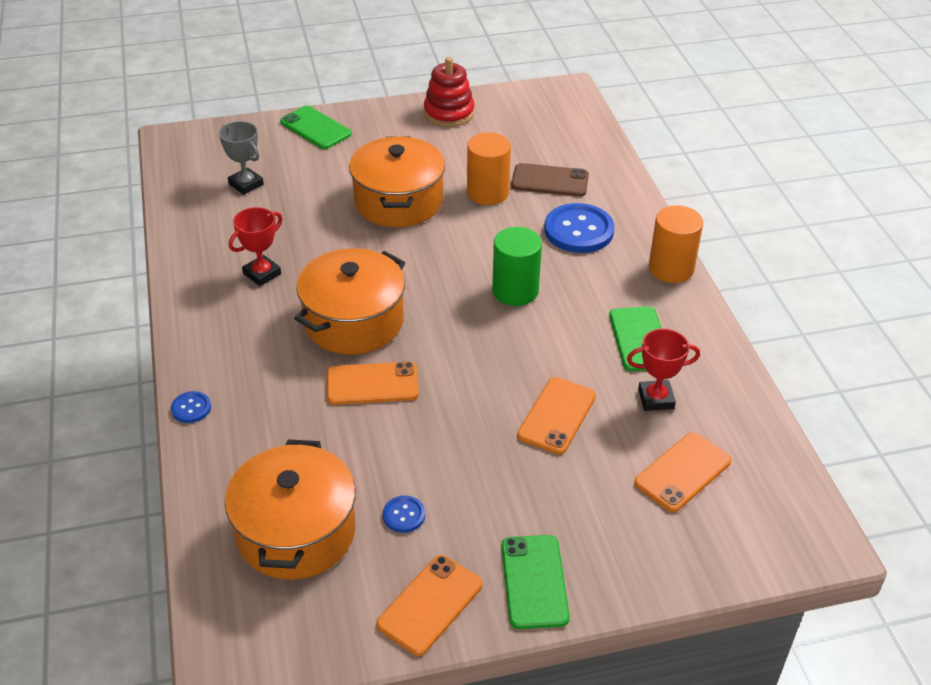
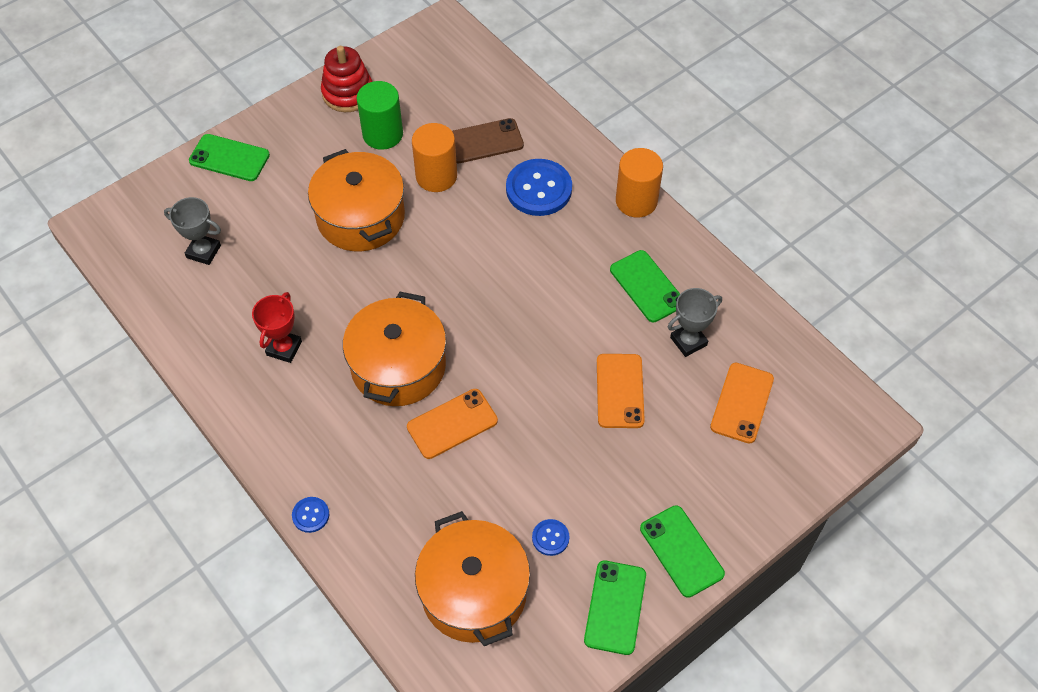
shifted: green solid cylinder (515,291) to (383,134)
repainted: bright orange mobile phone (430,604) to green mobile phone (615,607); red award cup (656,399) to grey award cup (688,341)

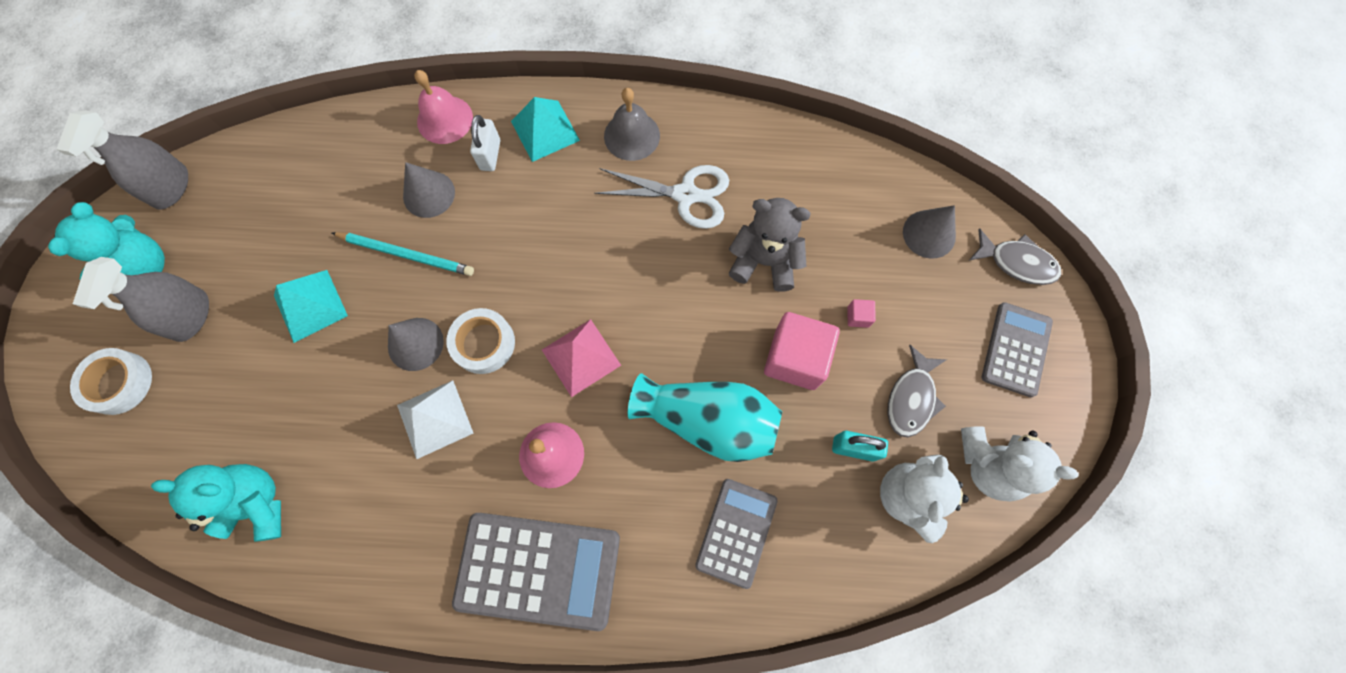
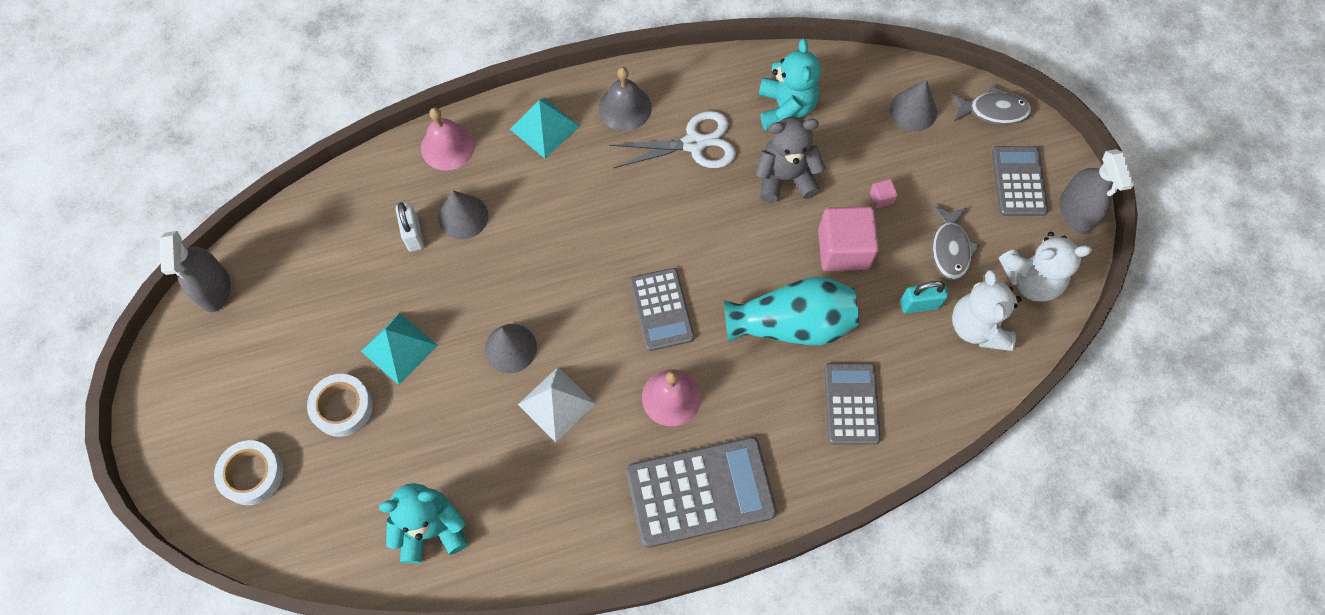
gone: aqua lead pencil (406,255)
shifted: aqua stuffed bear (145,266) to (785,108); grey spray cleaner (191,315) to (1076,212); snow-white roll of tape (483,343) to (342,407); snow-white padlock (490,155) to (413,234)
swapped: pink pyramid shape (581,357) to grey pocket calculator (661,309)

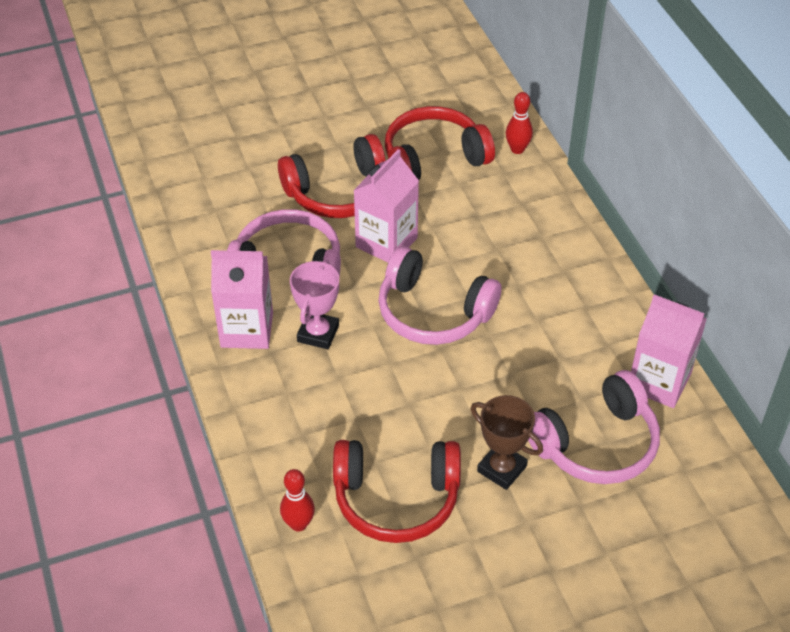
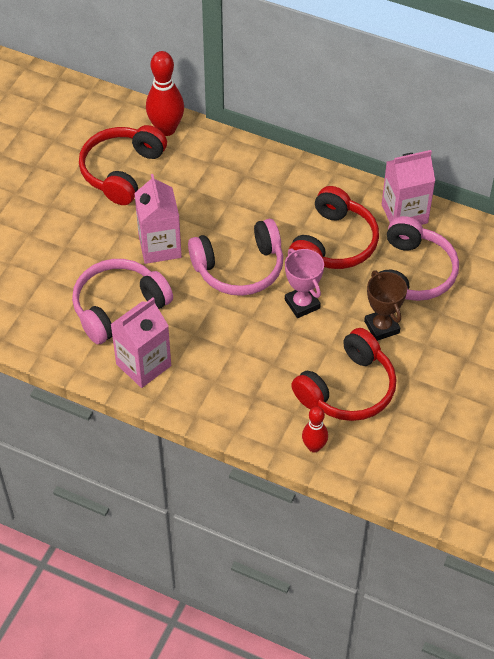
shifted: red headphones (338,192) to (333,243); pink award cup (318,333) to (302,304)
rotated: russet award cup (501,469) = (381,327) 75 degrees clockwise
scaled: red tenpin (517,149) = (166,129) x1.71

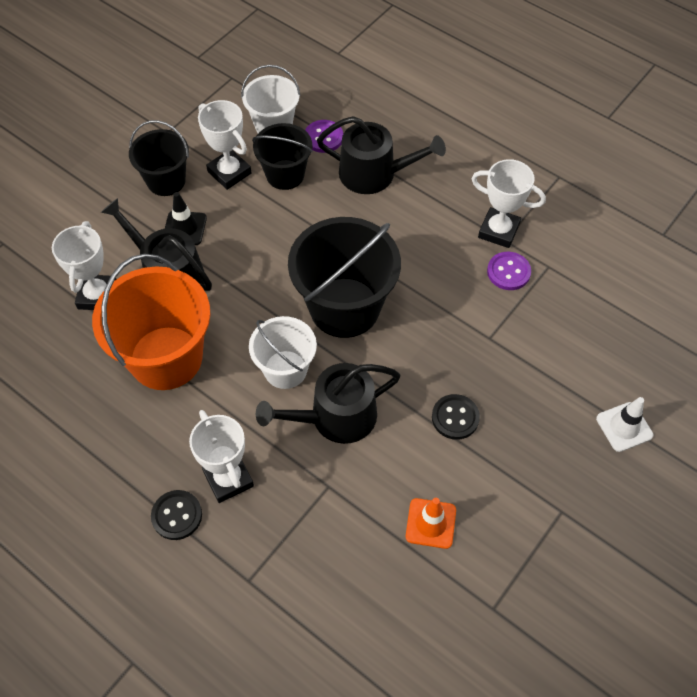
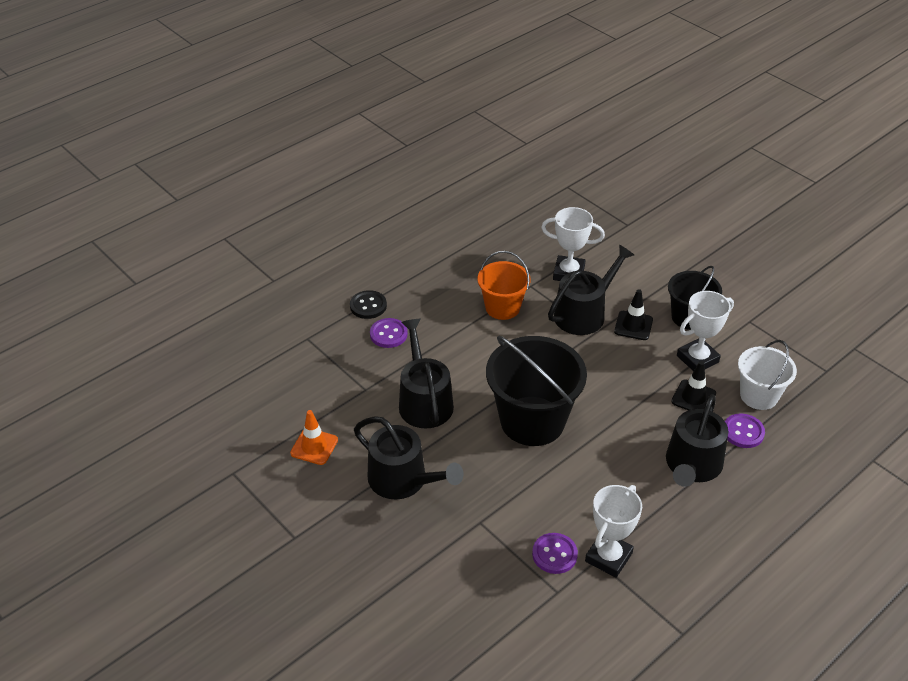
gone: snow-white sand bucket (285,369); snow-white traffic cone (624,427)
swapped: snow-white award cup (228,479) to royal purple sewing button (388,334); jet-black sand bucket (285,175) to jet-black traffic cone (693,397); jet-black sewing button (455,417) to jet-black watering can (403,480)
scaled: bright orange sand bucket (166,358) = (502,307) x0.59

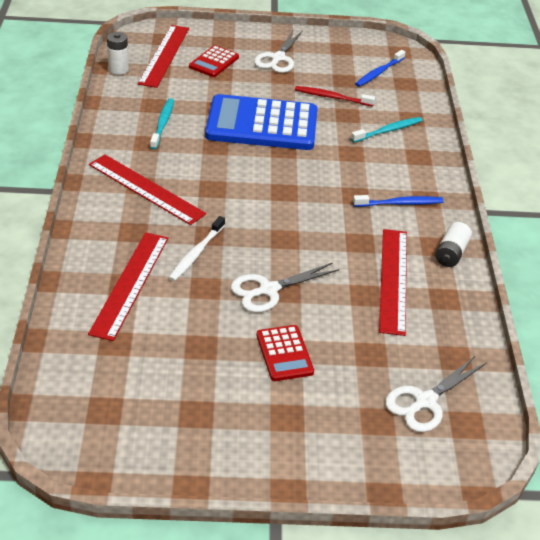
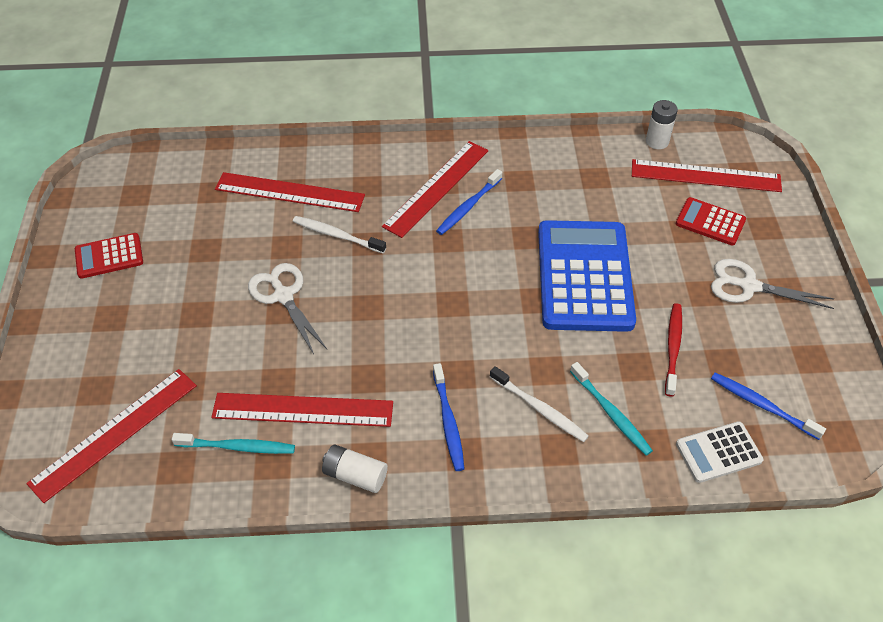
new: blue toothbrush (468,207); snow-white toothbrush (540,409); snow-white pocket calculator (718,452)
shifted: aqua toothbrush (163,123) to (238,447); red pocket calculator (284,353) to (109,256)
swapped: snow-white scissors (425,401) to red measuring stick (114,433)

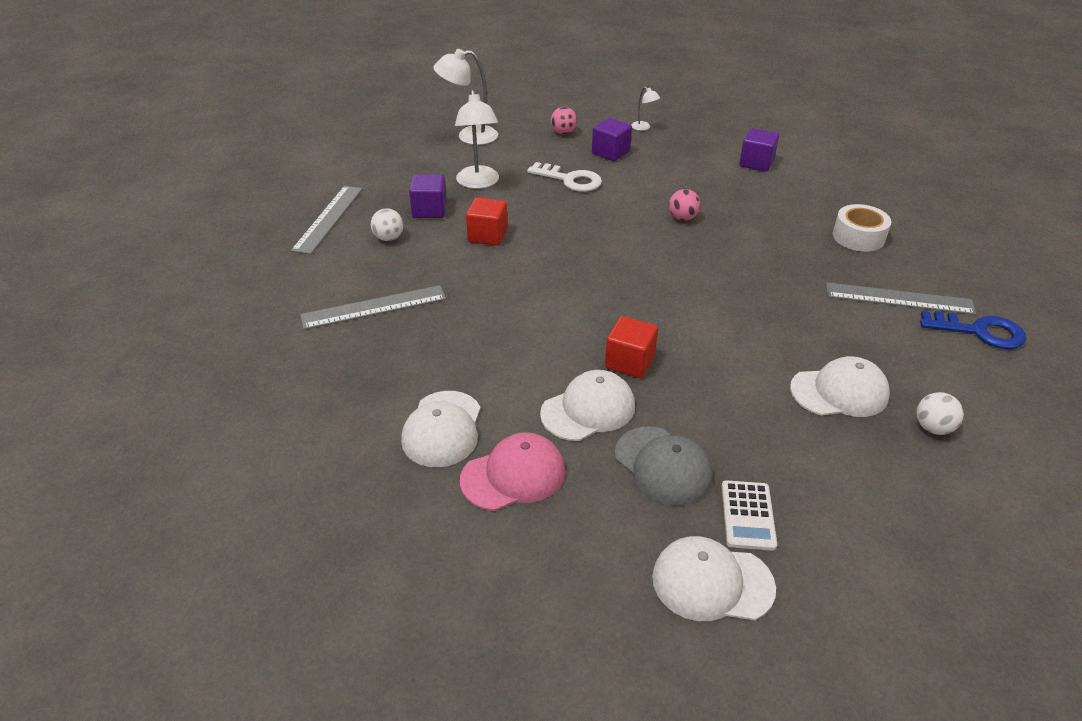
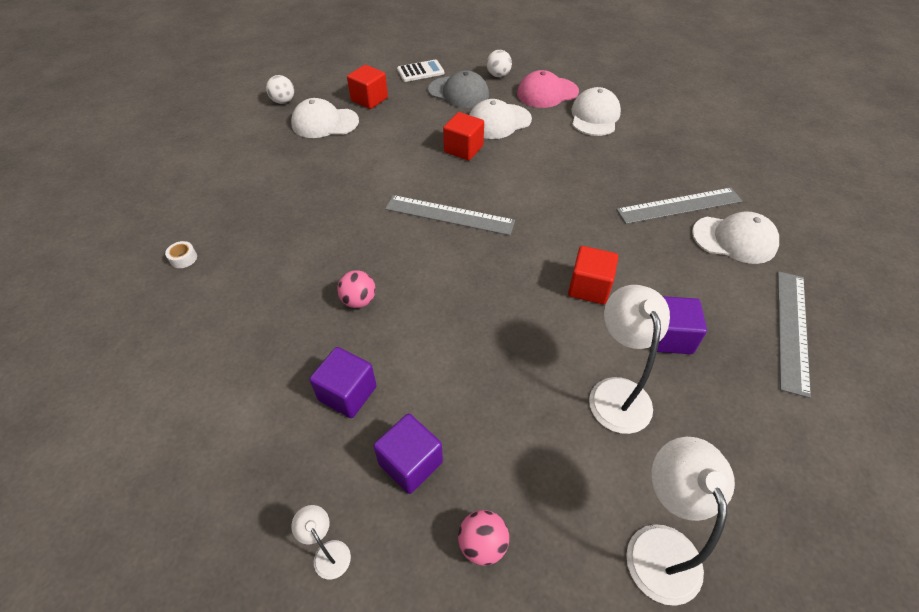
gone: snow-white door key (570,180); blue door key (979,332)
new: red block (369,99)
shifted: snow-white play ball (389,238) to (498,75); snow-white peaked cap (712,582) to (734,239); royal purple block (756,163) to (347,393); grey measuring stick (899,298) to (449,215)
rotated: snow-white lamp (469,136) = (659,545) 90 degrees counterclockwise; grey peaked cap (663,466) = (458,92) 150 degrees clockwise; snow-white pocket calculator (747,515) = (420,71) 60 degrees clockwise
scaled: snow-white roll of tape (858,237) = (183,258) x0.47

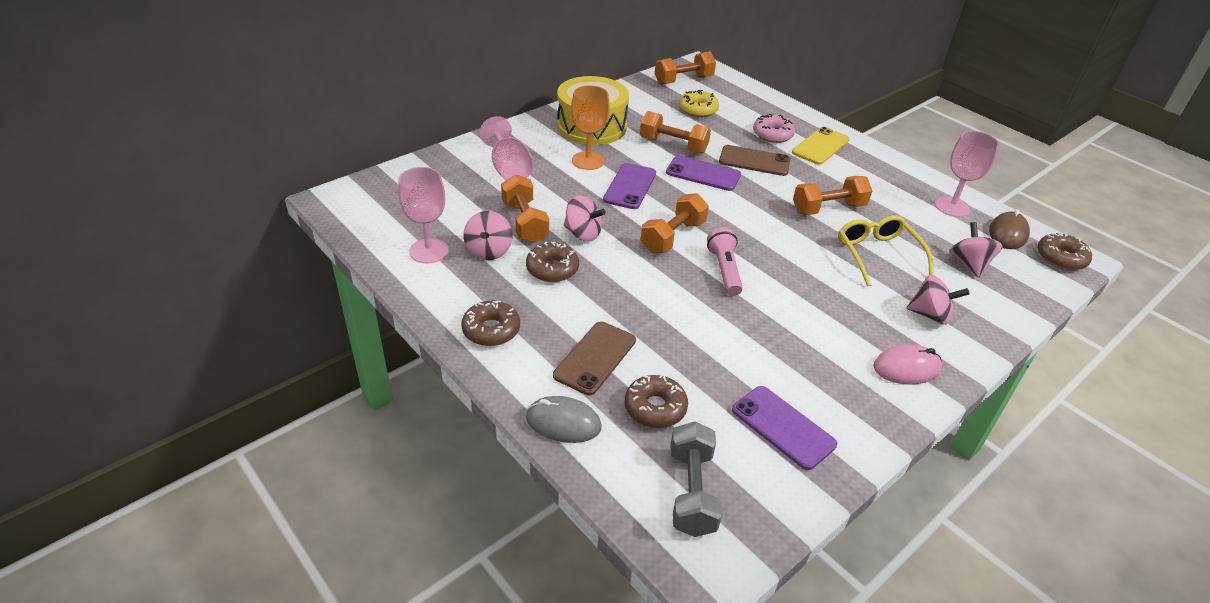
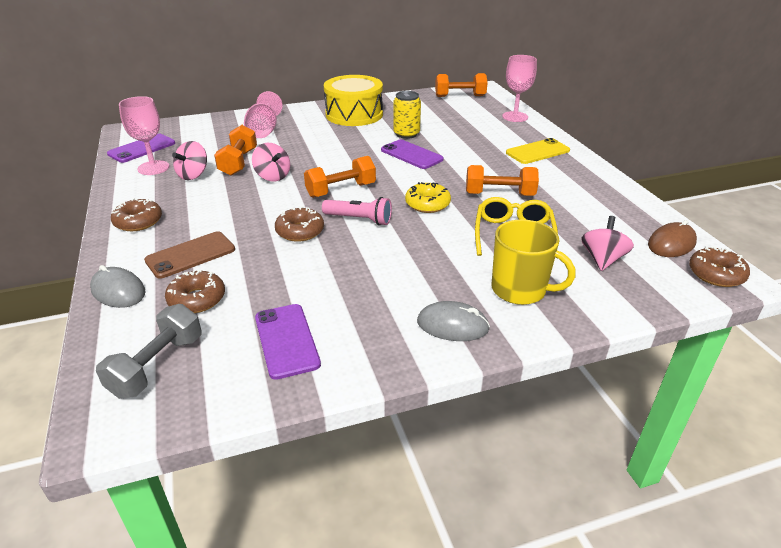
gone: bright orange wine glass (588,161); russet mobile phone (754,161); pink donut (772,134)
shifted: russet donut (552,269) to (300,231); royal purple mobile phone (630,186) to (142,148); yellow donut (698,109) to (427,204); pink wine glass (952,207) to (515,117)
swapped: bright orange hand weight (673,145) to yellow tin (406,134); pink whirligig (930,315) to yellow mug (520,290)
repainted: pink computer mouse (907,368) to grey computer mouse (452,325)
rotated: pink pocket torch (724,270) = (359,219) 90 degrees clockwise

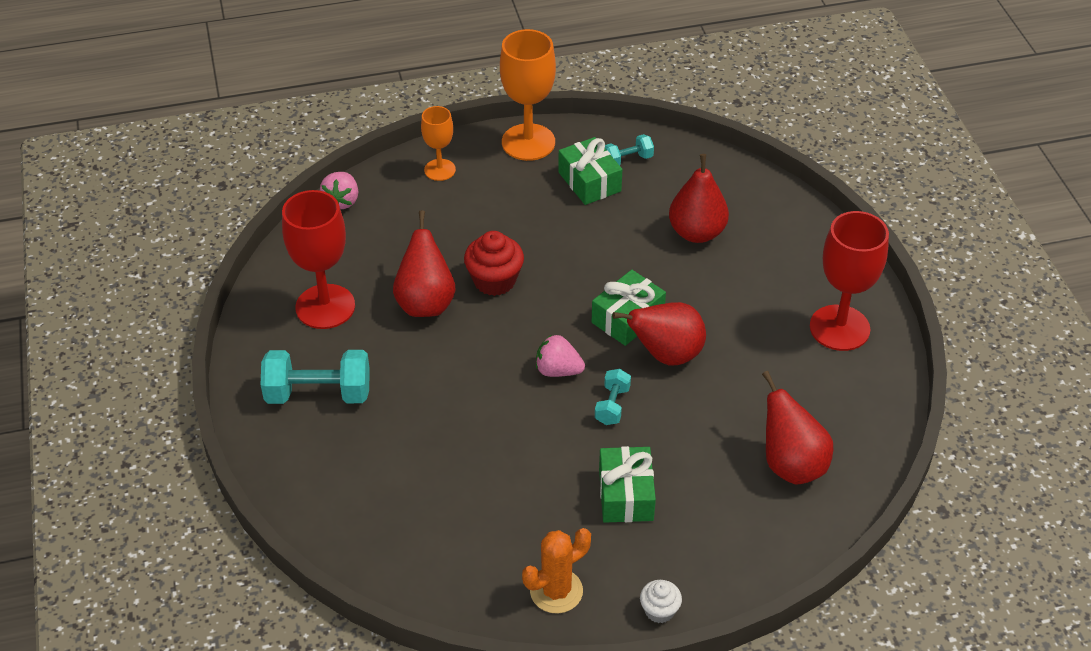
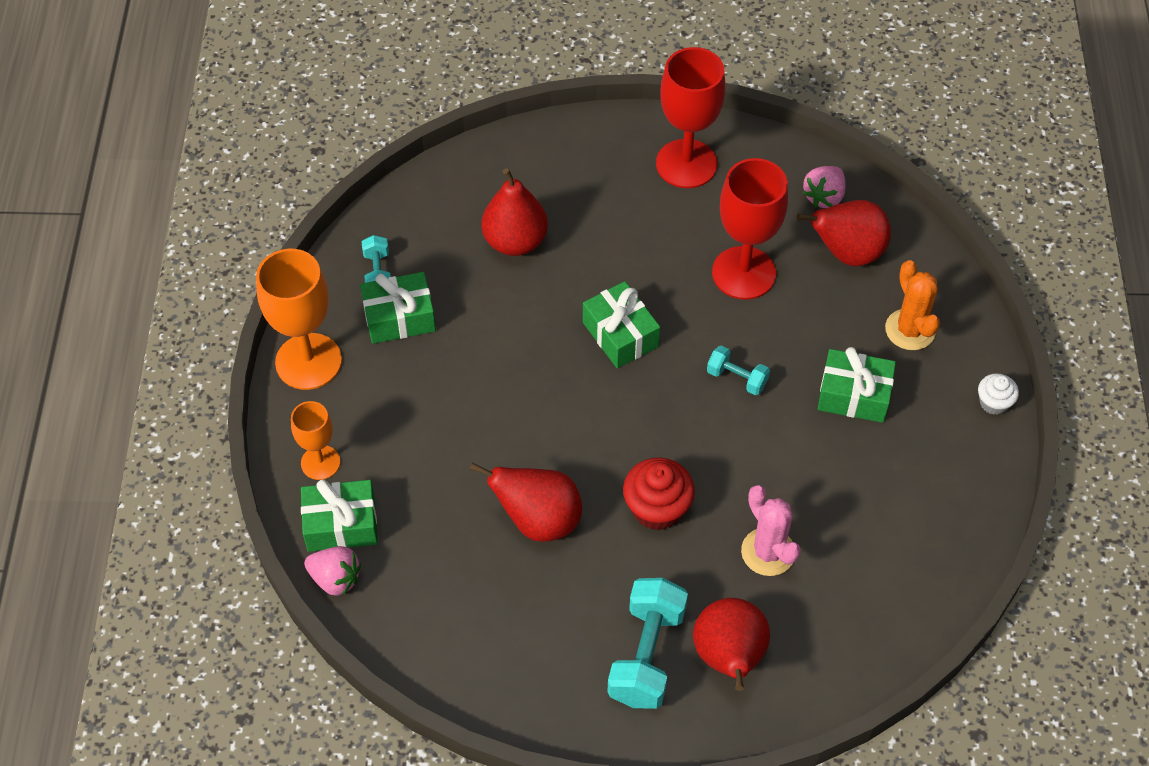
new: green gift (341,525); pink cactus (768,552)
shifted: red wine glass (325,307) to (743,273); red cupcake (494,280) to (657,508); bright orange cactus (556,591) to (910,330); pink toy strawberry (558,370) to (824,197); red toy pear (666,355) to (729,658)

